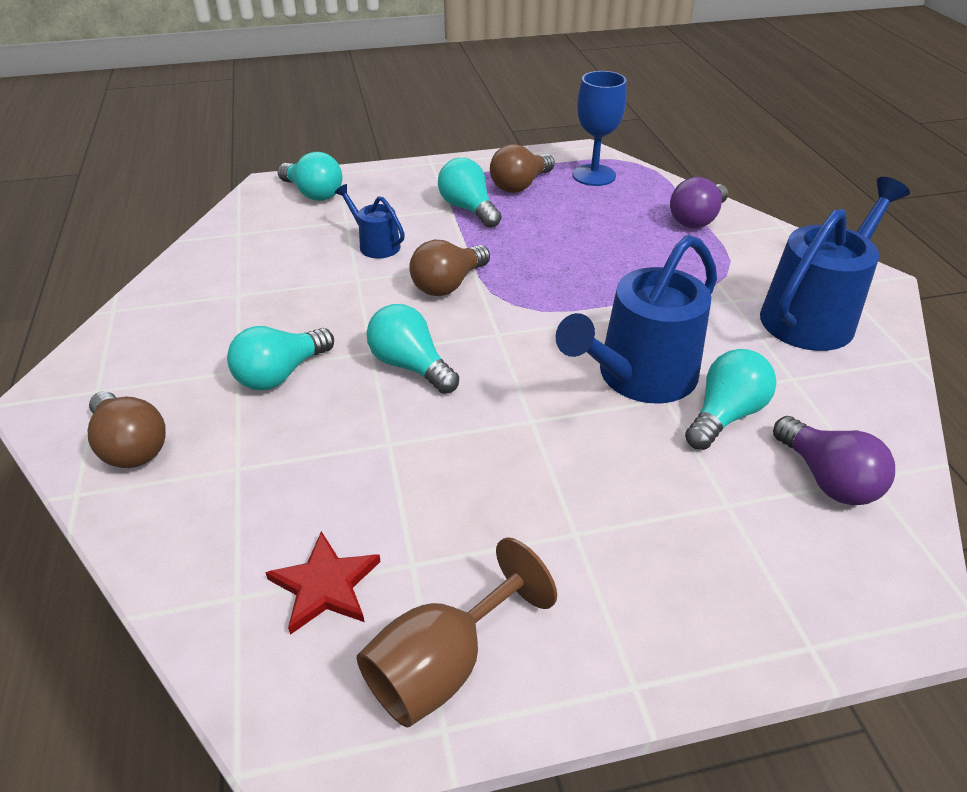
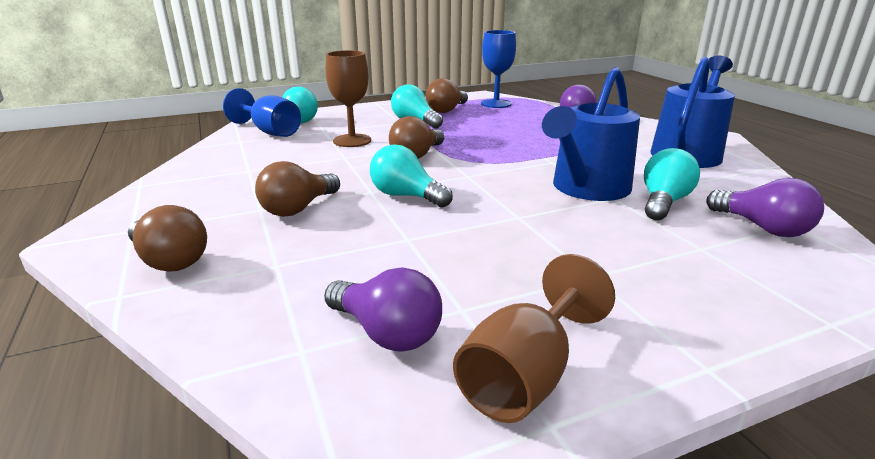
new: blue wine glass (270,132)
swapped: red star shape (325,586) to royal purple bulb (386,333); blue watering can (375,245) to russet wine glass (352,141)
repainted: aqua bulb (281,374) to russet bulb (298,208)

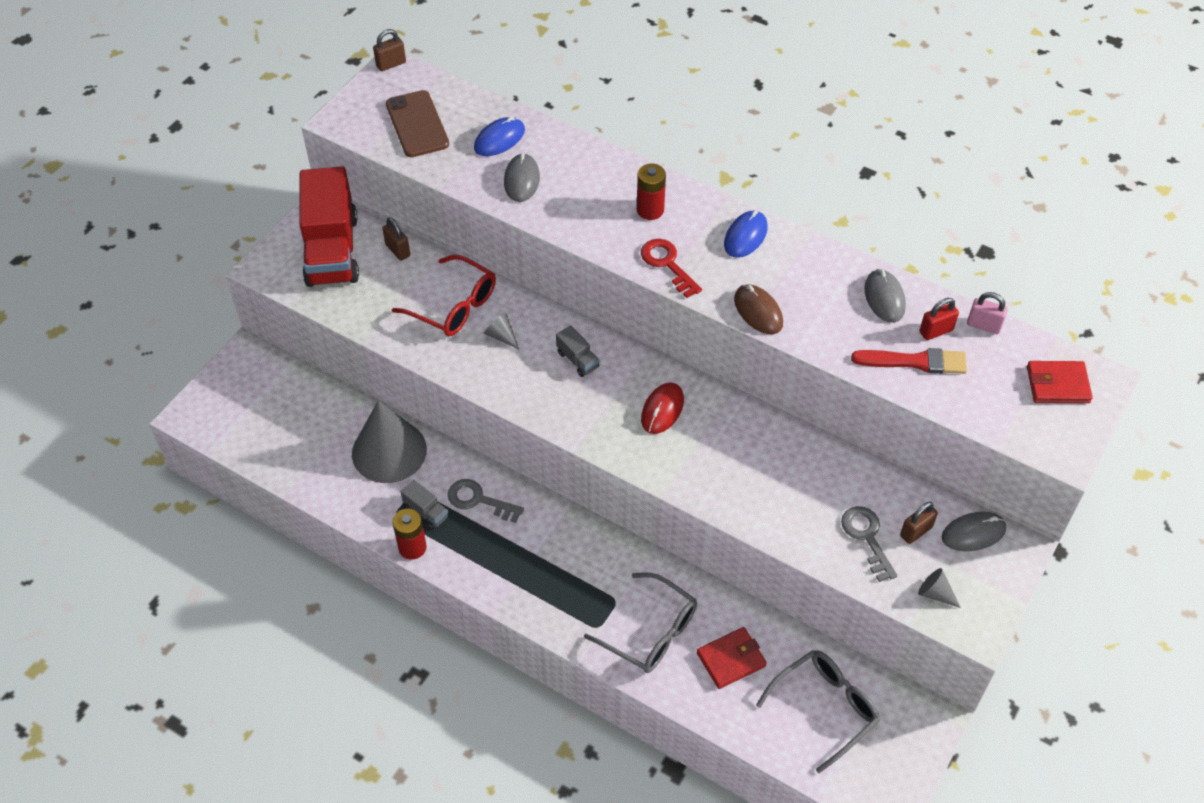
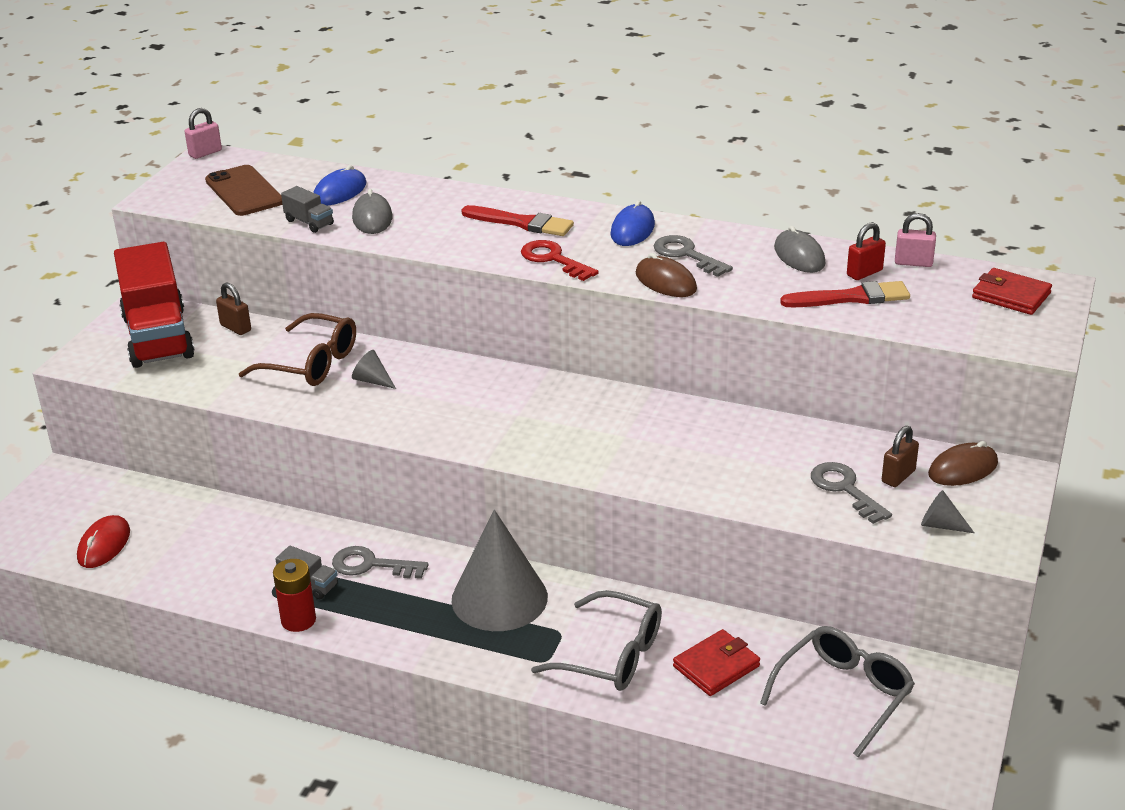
new: grey door key (686,255)
shifted: grey cone shape (389,451) to (499,598); grey toy truck (577,360) to (309,222); red computer mouse (662,410) to (104,545)
swapped: red AA battery (650,210) to red brush (521,223)
repainted: russet padlock (391,64) to pink padlock (205,153); red eyeglasses (453,306) to russet eyeglasses (310,363); grey computer mouse (973,533) to russet computer mouse (963,469)
rotated: red billfold (1057,385) = (1011,295) 45 degrees clockwise

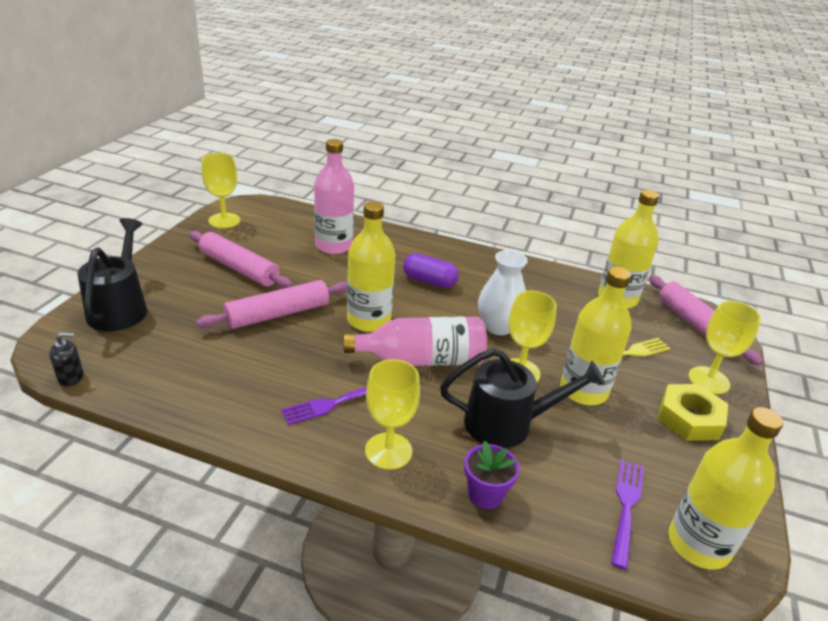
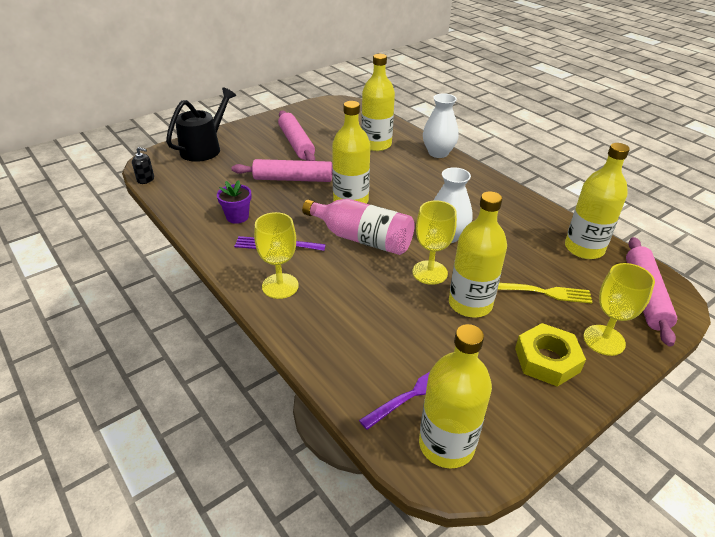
gone: yellow wine glass (224,220); royal purple pill (429,281); jet-black watering can (508,423)
new: snow-white tall vase (438,153)
shifted: royal purple plant pot (485,494) to (237,217)
repainted: pink bottle (334,246) to yellow bottle (376,144)

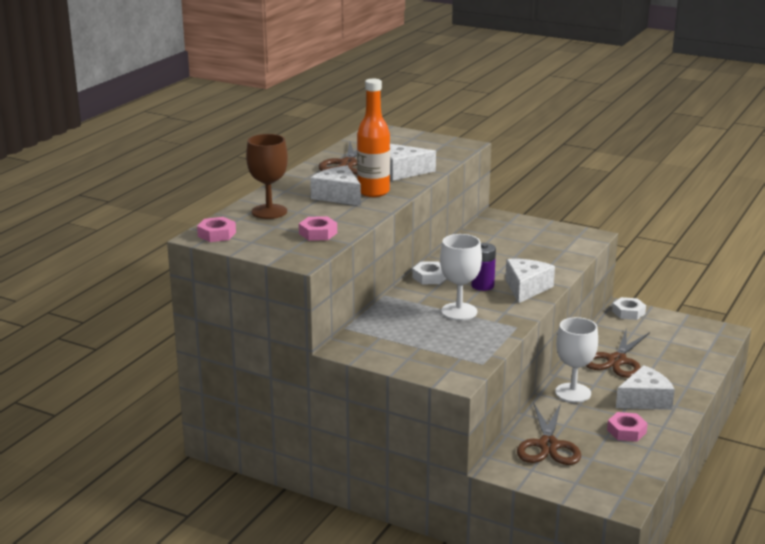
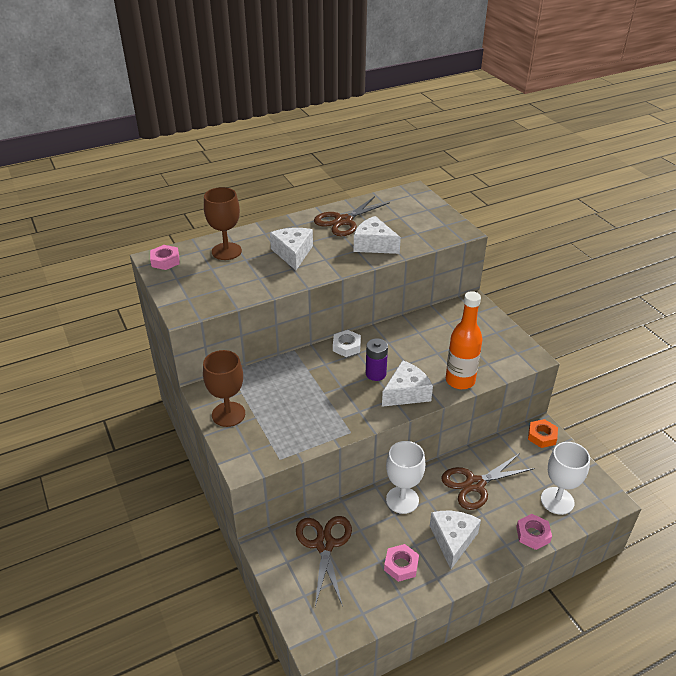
new: russet wine glass (228,414)
shifted: pink hexagon nut (318,233) to (533,534); bright orange bottle (373,192) to (460,380); snow-white wine glass (459,311) to (557,501)
repainted: snow-white hexagon nut (628,312) to bright orange hexagon nut (542,436)
rotated: russet scissors (548,445) = (324,544) 135 degrees clockwise; snow-white cheese (645,400) = (452,540) 90 degrees counterclockwise

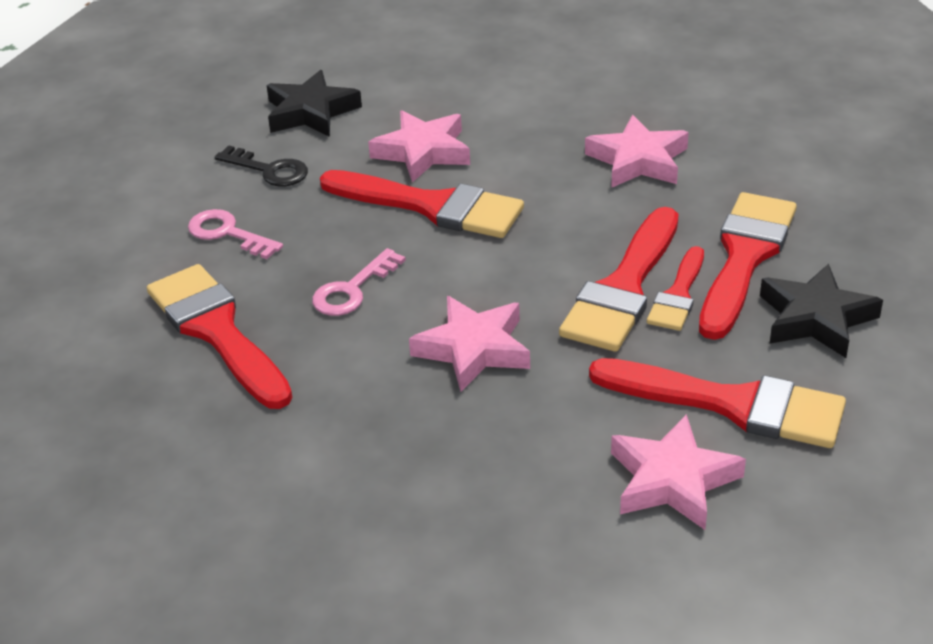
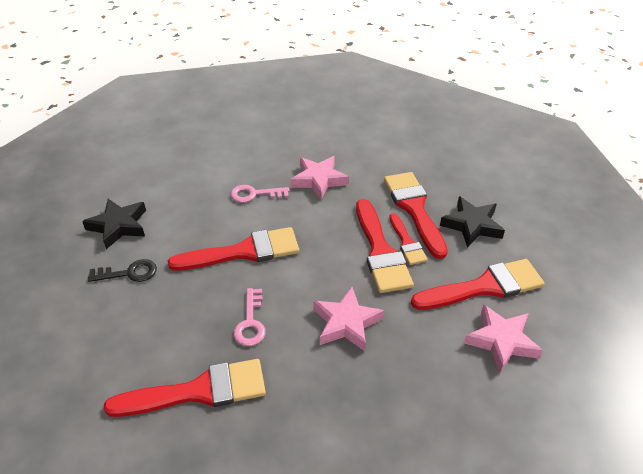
gone: pink star shape (423,152)
shifted: pink door key (227,233) to (254,194)
rotated: red brush (216,331) = (199,391) 150 degrees clockwise

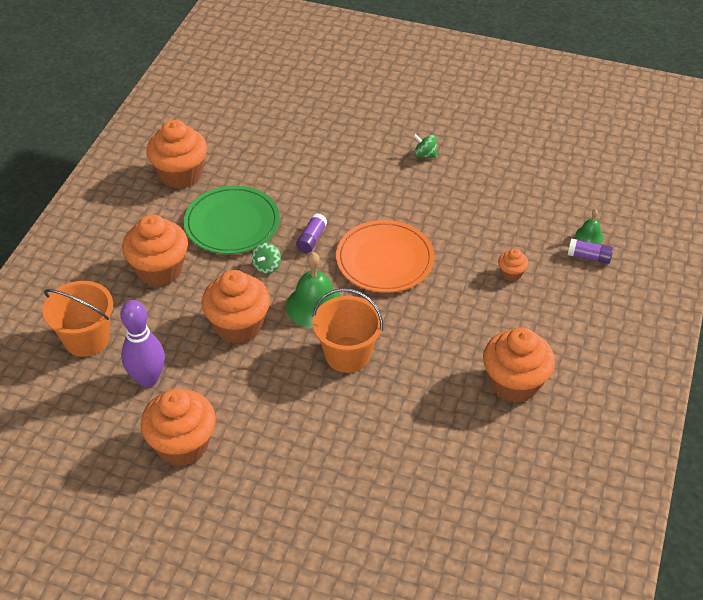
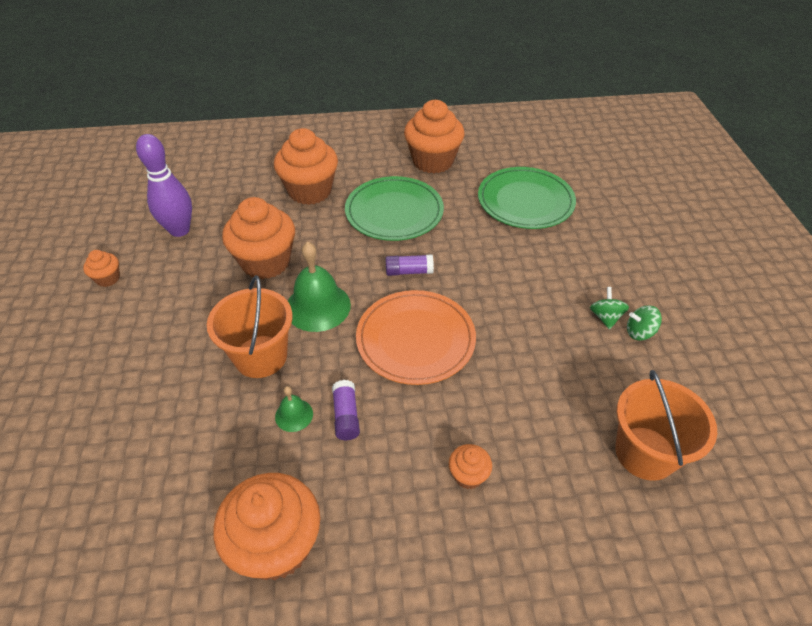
new: green flat dish (525,201)
shifted: bright orange sand bucket (87,339) to (645,453); green whirligig (267,266) to (639,332); royal purple stick of glue (589,257) to (346,416); green bell (589,235) to (294,415)
scaled: bright orange cupcake (182,445) = (108,278) x0.47

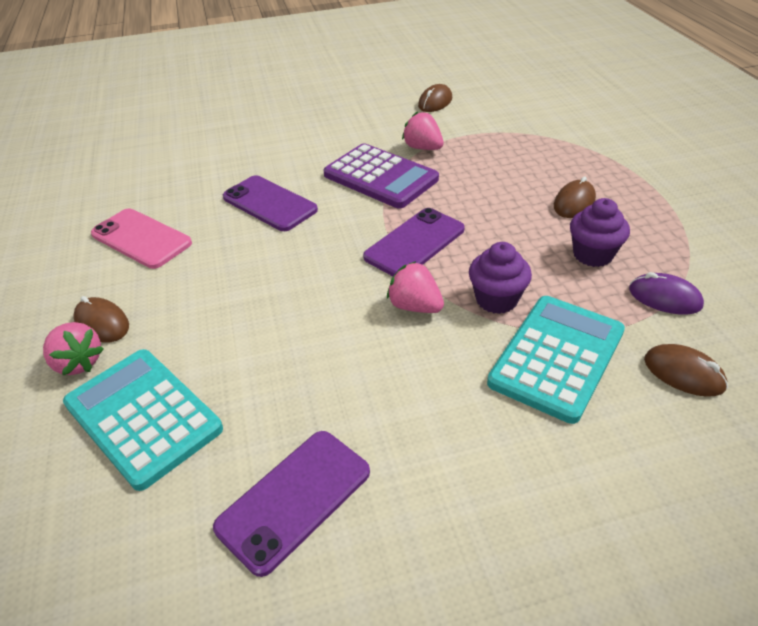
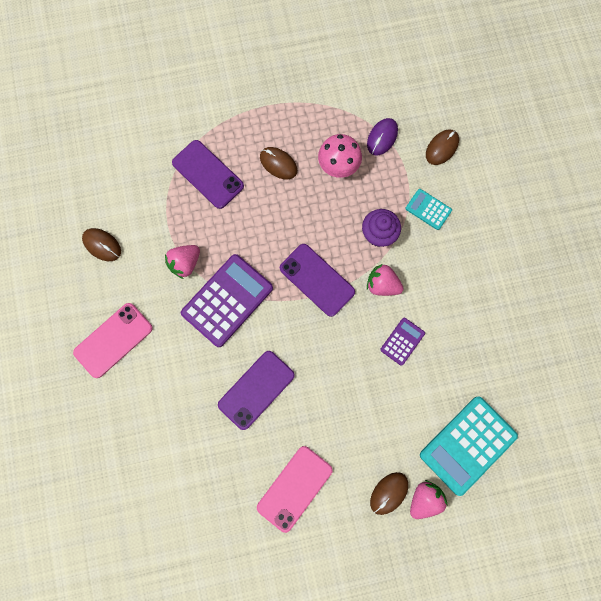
new: pink mobile phone (113,340); royal purple pocket calculator (402,341)
shifted: royal purple mobile phone (294,499) to (208,174)
swapped: royal purple cupcake (593,254) to pink toadstool (338,167)
rotated: pink toy strawberry (415,306) = (382,285) 75 degrees clockwise
scaled: aqua pocket calculator (557,357) = (428,209) x0.50

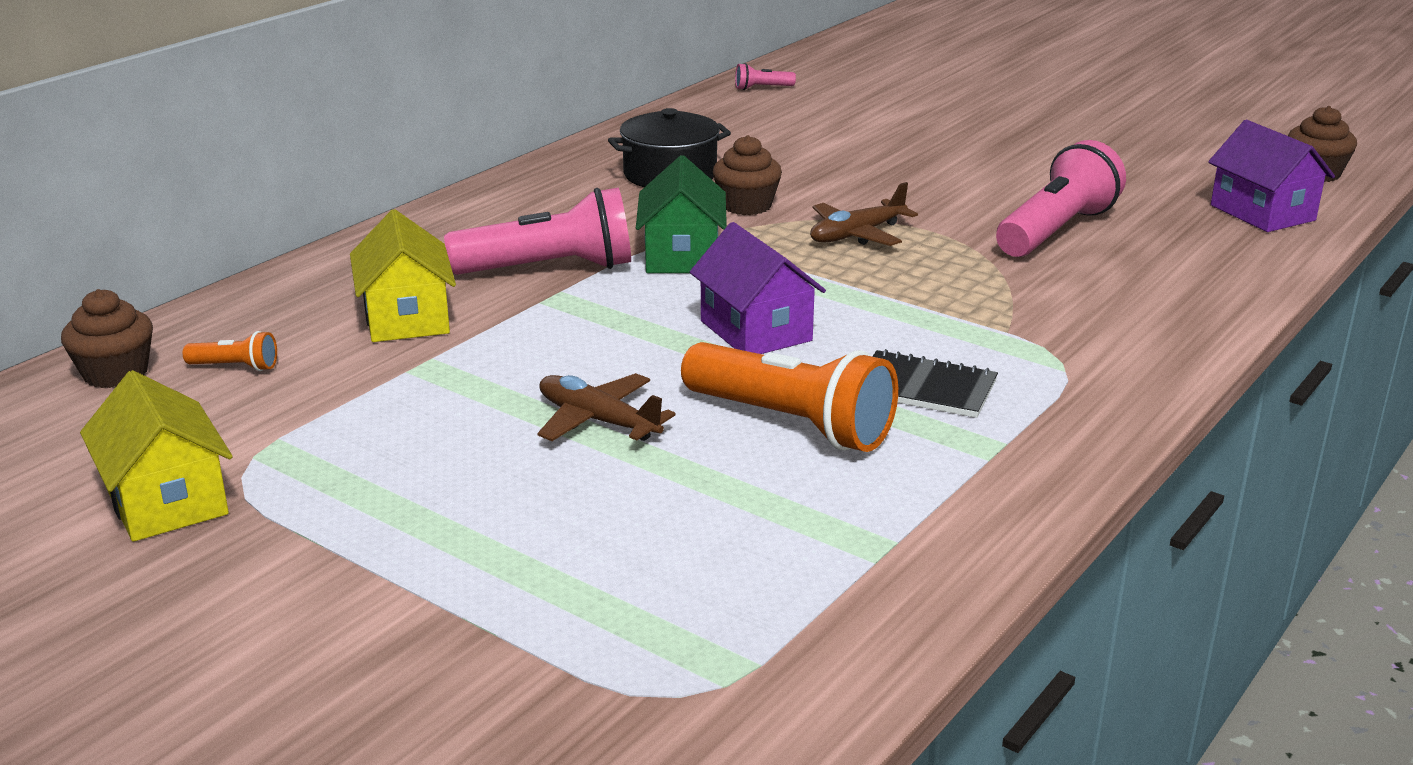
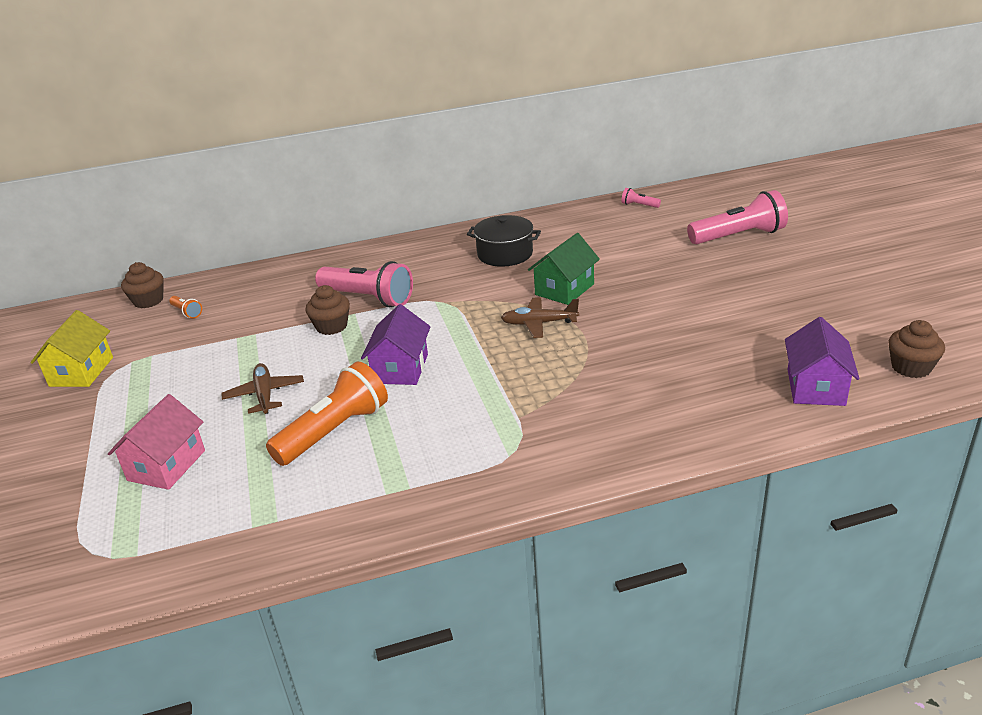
gone: yellow cottage (406,318); jet-black exercise book (925,388)
new: pink cottage (166,465)
shifted: green cottage (682,256) to (564,289); russet cupcake (746,206) to (331,326); pink pocket torch (1056,231) to (739,236)
rotated: bright orange pocket torch (791,424) = (334,431) 120 degrees counterclockwise

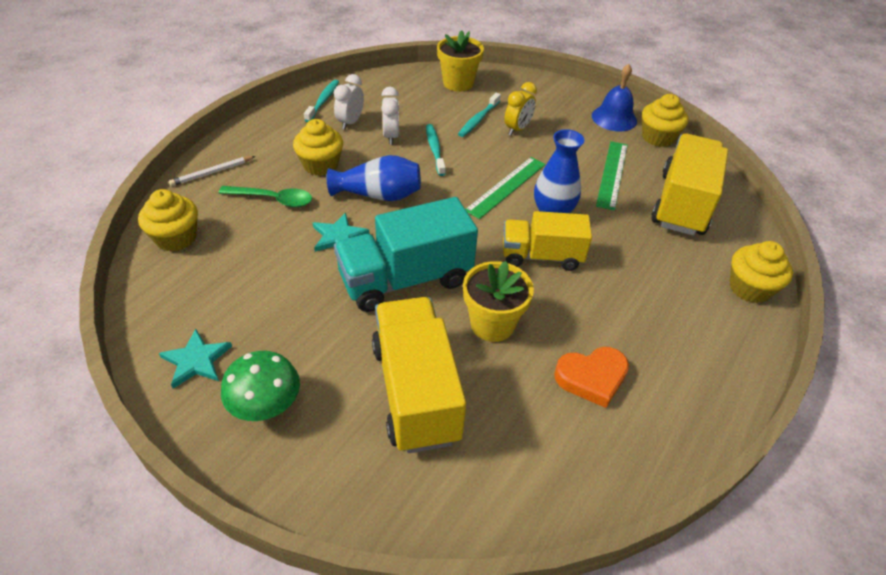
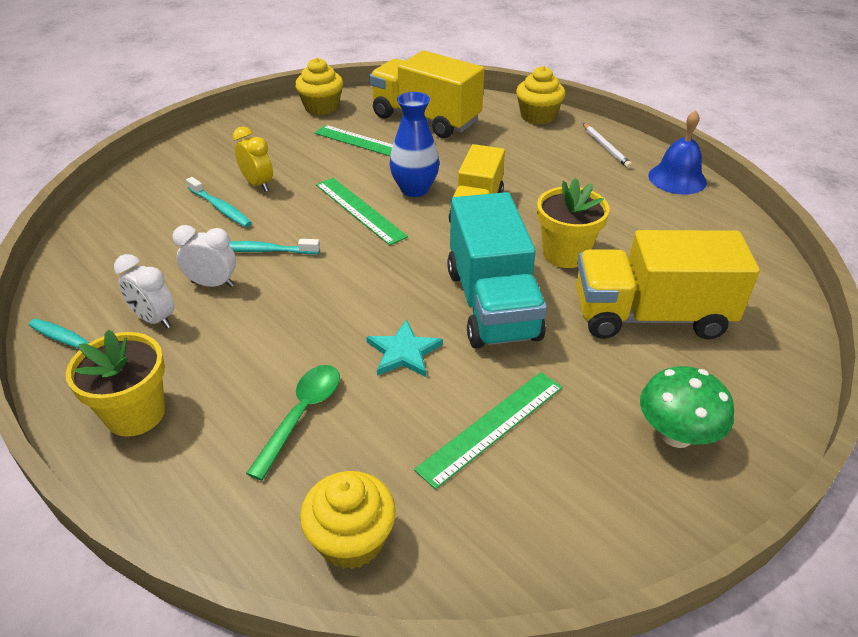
gone: aqua star shape (196,360); yellow cupcake (321,165); blue tall vase (379,195); bright orange heart (592,378)
new: green measuring stick (492,427)
shifted: snow-white lead pencil (212,172) to (605,147); yellow plant pot (458,83) to (135,414); blue bell (614,118) to (677,178)

